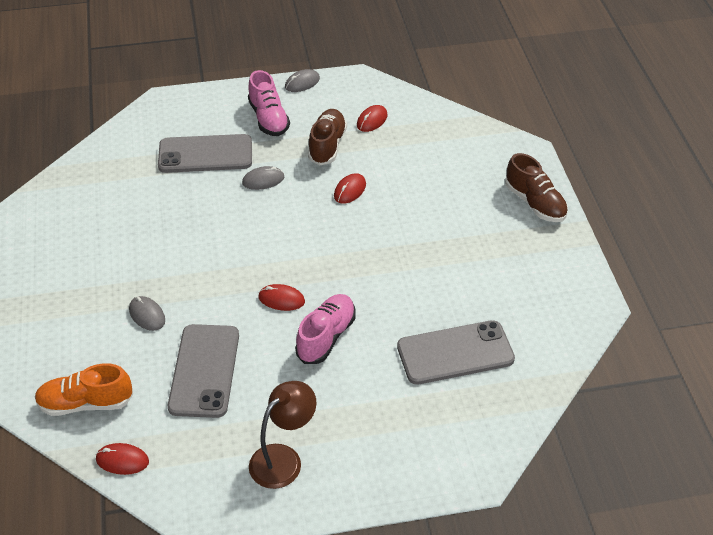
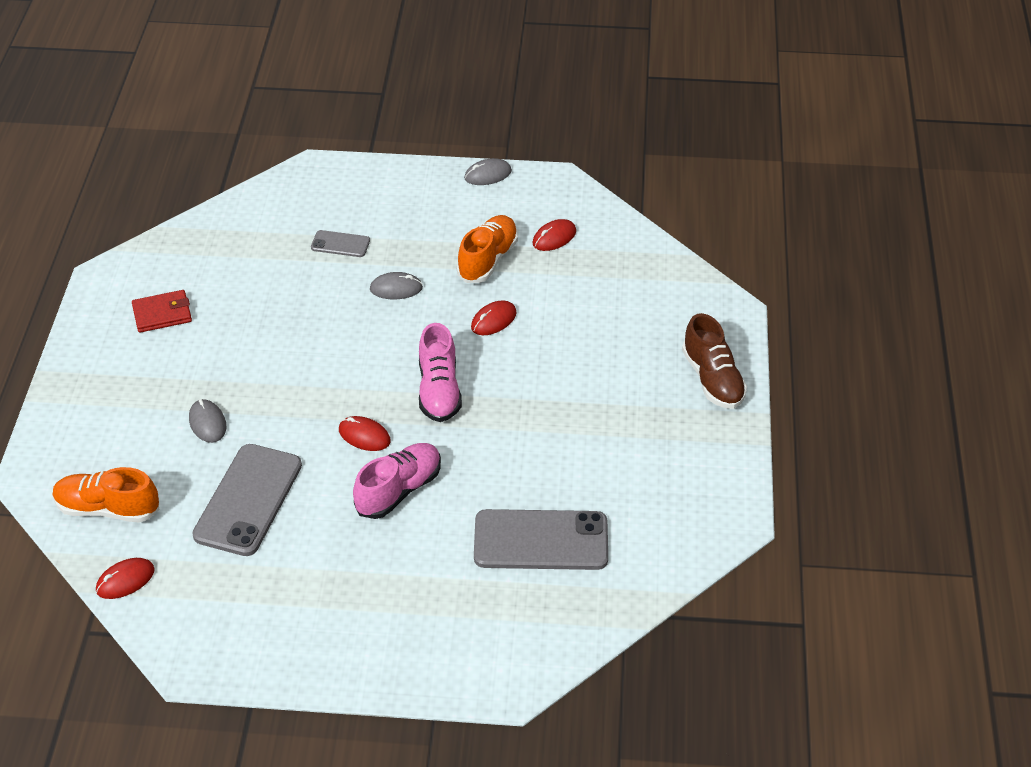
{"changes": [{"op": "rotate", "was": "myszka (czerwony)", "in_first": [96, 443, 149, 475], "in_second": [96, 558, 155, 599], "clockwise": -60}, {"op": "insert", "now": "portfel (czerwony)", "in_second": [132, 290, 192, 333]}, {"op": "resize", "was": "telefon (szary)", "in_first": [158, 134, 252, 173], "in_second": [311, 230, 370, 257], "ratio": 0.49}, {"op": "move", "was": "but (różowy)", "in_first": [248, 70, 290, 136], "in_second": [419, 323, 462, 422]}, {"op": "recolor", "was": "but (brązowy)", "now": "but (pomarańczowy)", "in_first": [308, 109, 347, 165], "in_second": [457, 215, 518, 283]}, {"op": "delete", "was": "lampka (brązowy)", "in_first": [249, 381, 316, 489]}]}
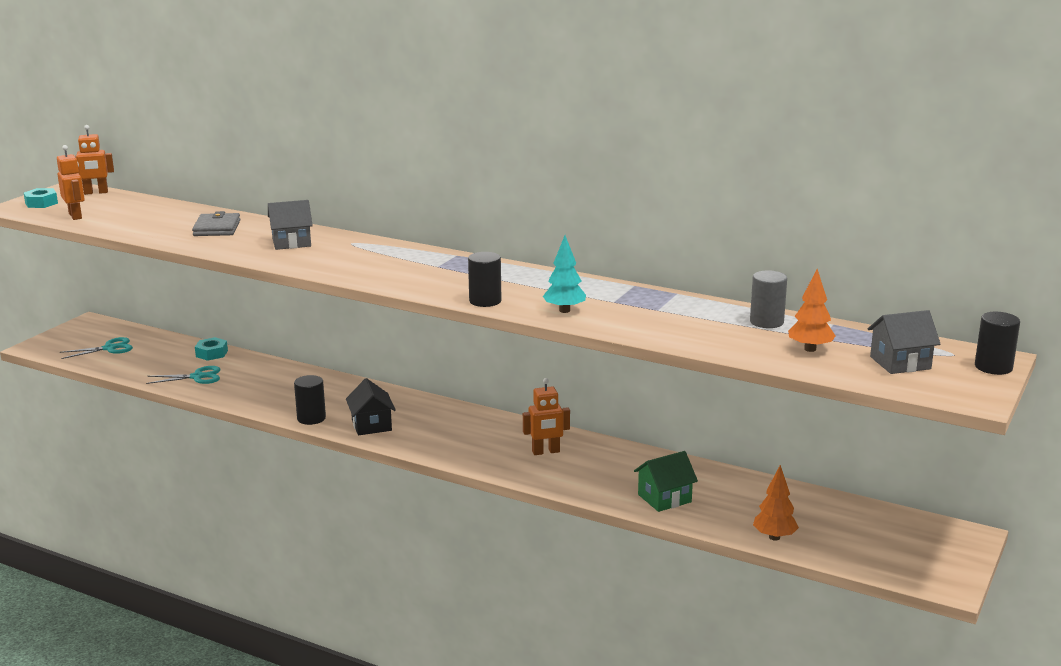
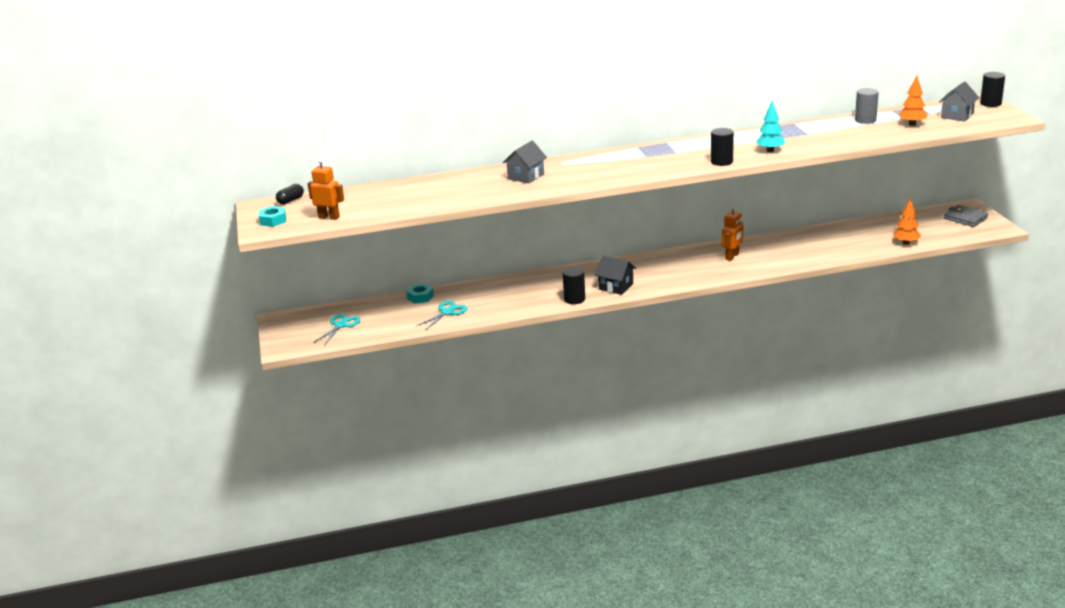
{"changes": [{"op": "replace", "was": "robot (pomarańczowy)", "now": "kapsułka (czarny)", "in_first": [74, 125, 114, 195], "in_second": [276, 184, 304, 204]}, {"op": "move", "was": "portfel (szary)", "in_first": [192, 211, 240, 236], "in_second": [944, 205, 988, 227]}, {"op": "delete", "was": "domek (zielony)", "in_first": [634, 451, 698, 512]}]}
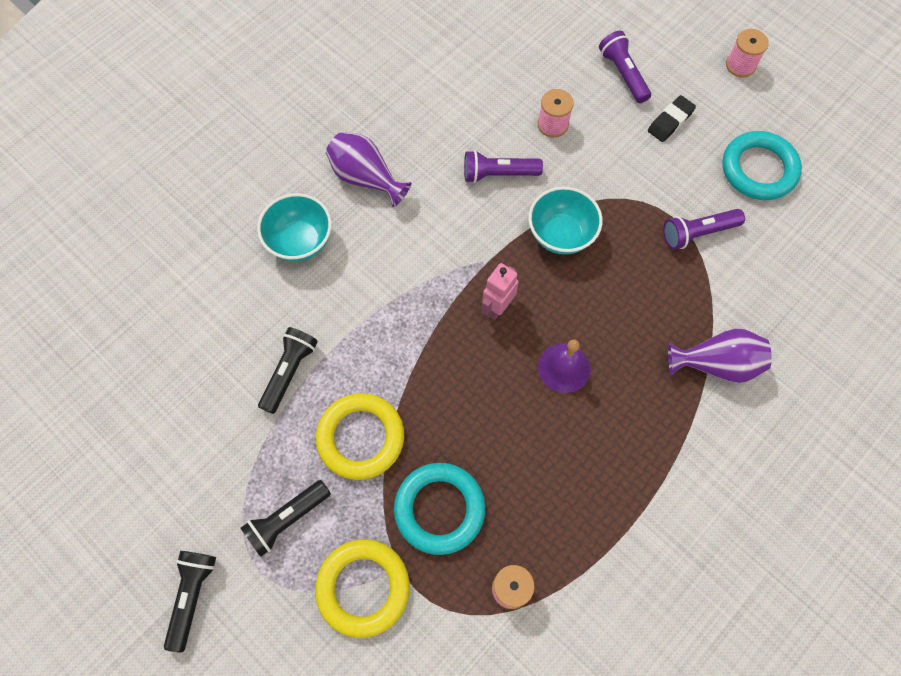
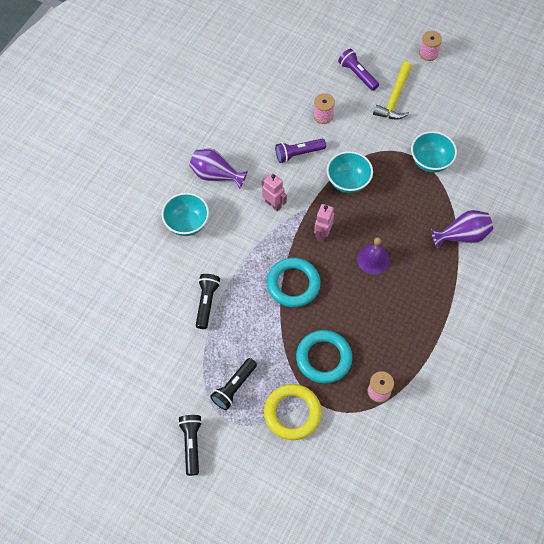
{"changes": [{"op": "insert", "now": "robot (różowy)", "in_second": [262, 173, 287, 211]}, {"op": "move", "was": "pierścień (turkusowy)", "in_first": [722, 131, 802, 200], "in_second": [267, 258, 321, 307]}, {"op": "replace", "was": "gumka do mazania (czarny)", "now": "młotek (żółty)", "in_first": [648, 95, 696, 142], "in_second": [373, 61, 412, 120]}, {"op": "replace", "was": "latarka (fioletowy)", "now": "miska (turkusowy)", "in_first": [663, 209, 745, 250], "in_second": [411, 131, 457, 173]}, {"op": "delete", "was": "pierścień (żółty)", "in_first": [316, 393, 404, 480]}]}
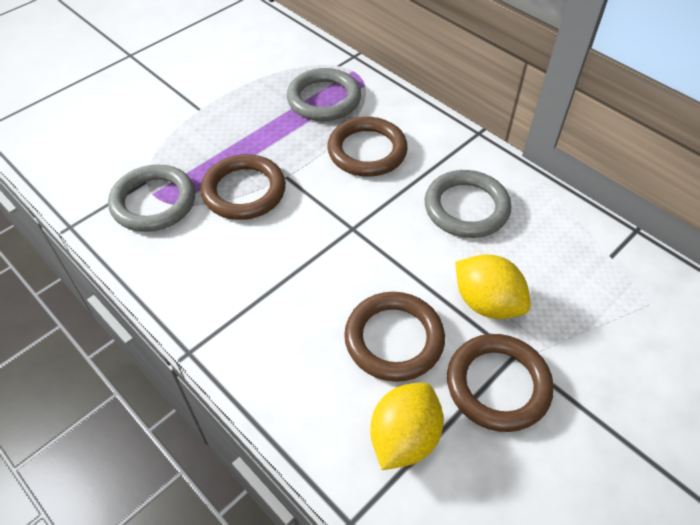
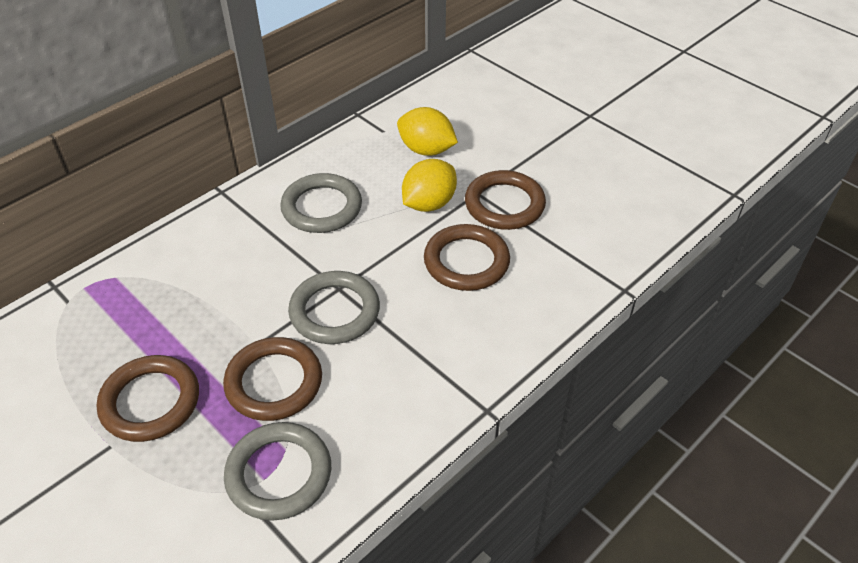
{"changes": [{"op": "move", "was": "pierścień (brązowy)", "in_first": [327, 117, 408, 177], "in_second": [97, 355, 199, 442]}, {"op": "move", "was": "pierścień (szary)", "in_first": [287, 68, 361, 121], "in_second": [288, 271, 380, 344]}, {"op": "move", "was": "cytryna (żółty)", "in_first": [370, 383, 444, 470], "in_second": [397, 107, 458, 156]}]}
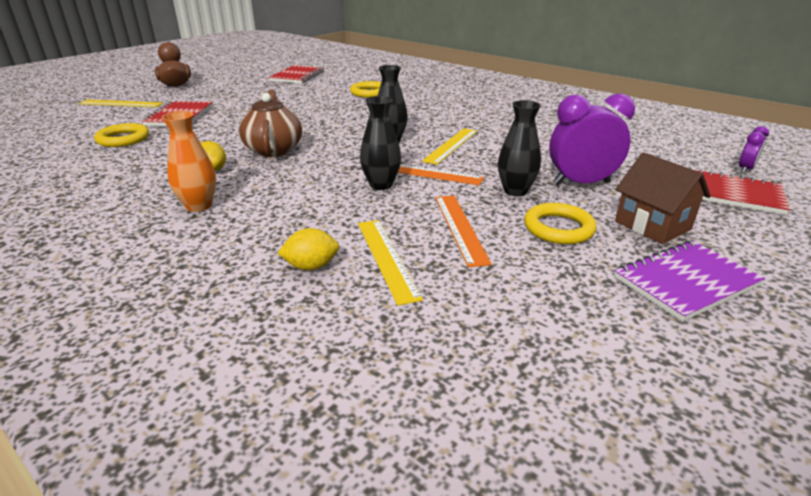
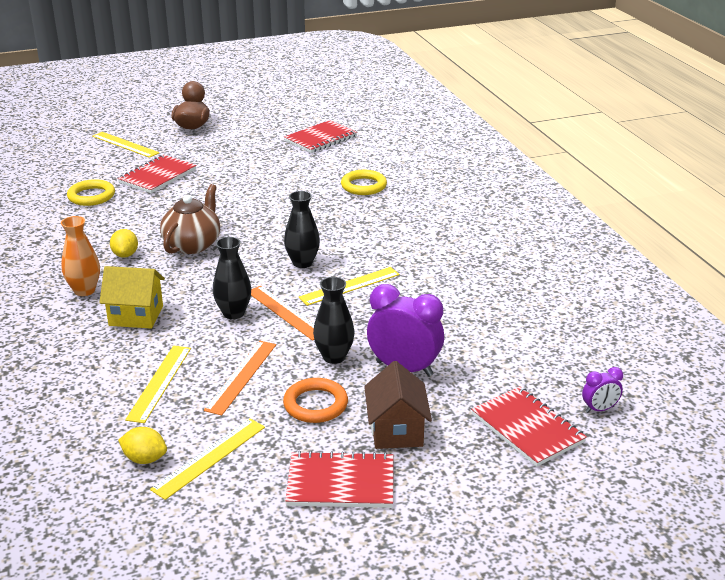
{"changes": [{"op": "insert", "now": "domek (żółty)", "in_second": [99, 266, 165, 329]}, {"op": "move", "was": "cytryna (żółty)", "in_first": [278, 228, 339, 270], "in_second": [118, 427, 167, 464]}, {"op": "insert", "now": "linijka (żółty)", "in_second": [150, 418, 265, 500]}, {"op": "recolor", "was": "pierścień (żółty)", "now": "pierścień (pomarańczowy)", "in_first": [524, 203, 597, 244], "in_second": [283, 378, 348, 423]}, {"op": "recolor", "was": "zeszyt (fioletowy)", "now": "zeszyt (czerwony)", "in_first": [614, 240, 765, 322], "in_second": [285, 451, 393, 508]}]}
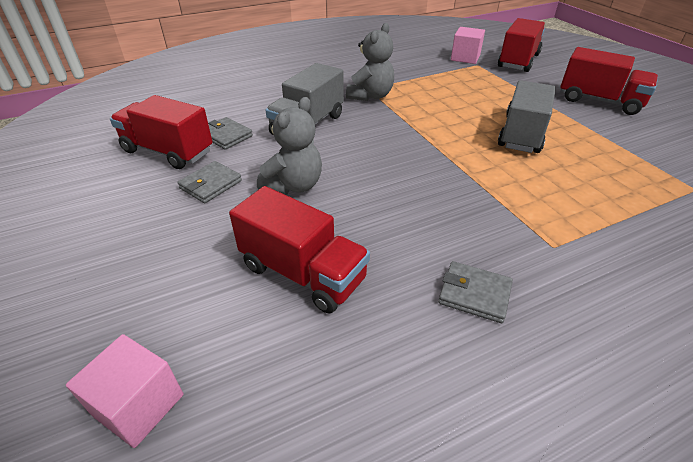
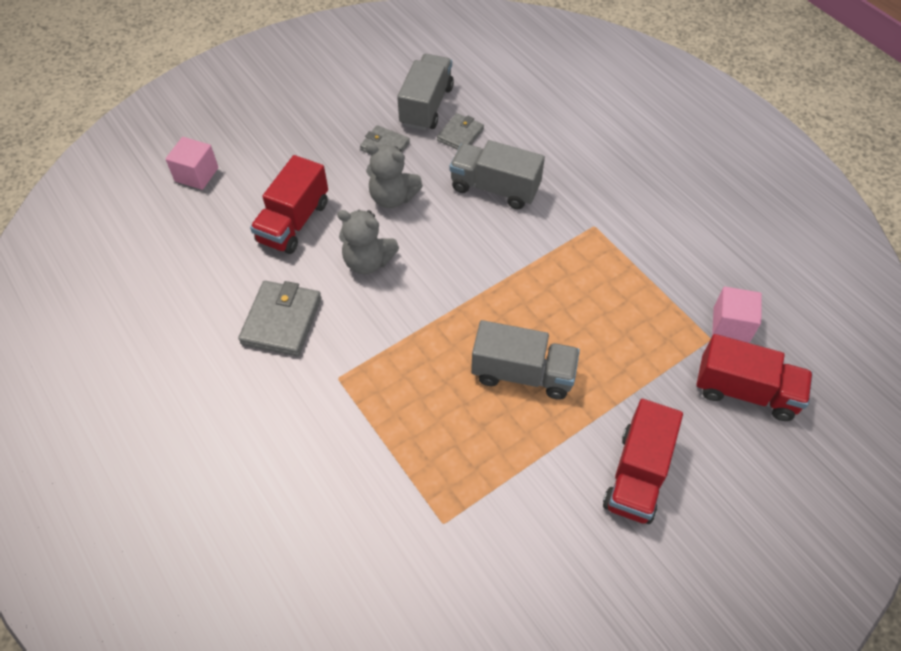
{"changes": [{"op": "resize", "was": "portfel (szary)", "in_first": [438, 261, 513, 323], "in_second": [238, 281, 321, 356], "ratio": 1.6}, {"op": "move", "was": "miś (szary)", "in_first": [346, 23, 394, 101], "in_second": [337, 210, 399, 274]}, {"op": "recolor", "was": "ciężarówka (czerwony)", "now": "ciężarówka (szary)", "in_first": [110, 95, 213, 169], "in_second": [397, 54, 454, 131]}]}
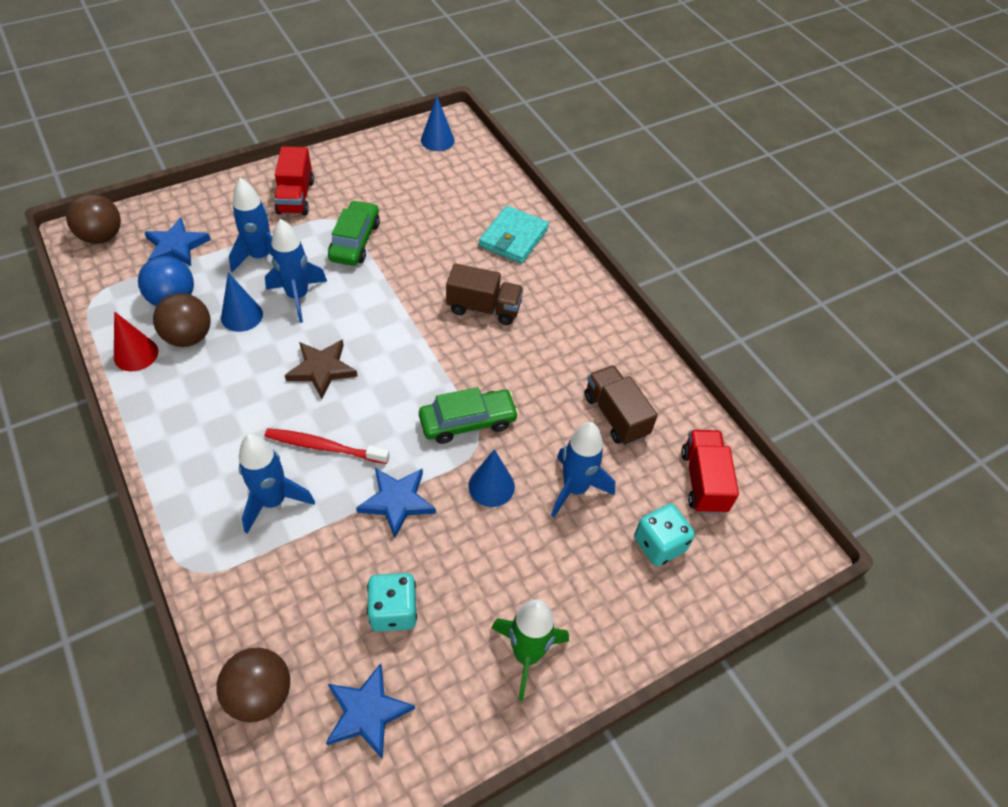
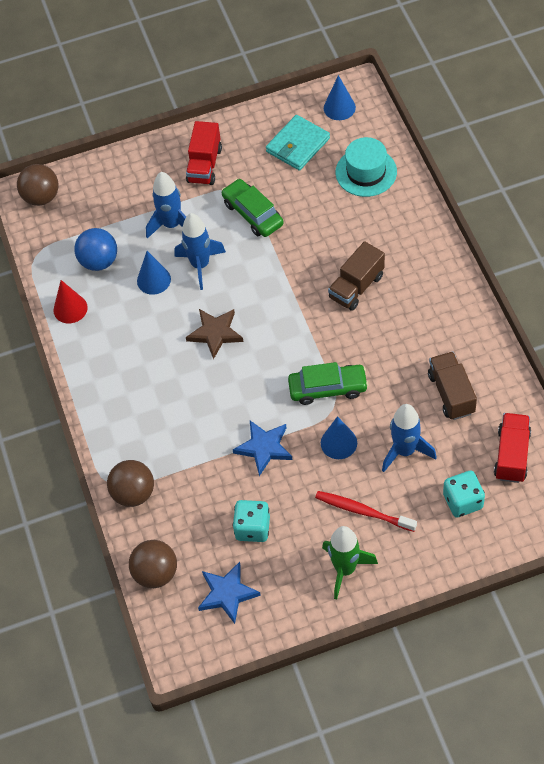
{"changes": [{"op": "move", "was": "piłka (brązowy)", "in_first": [153, 293, 211, 347], "in_second": [107, 460, 154, 507]}, {"op": "rotate", "was": "samochód (zielony)", "in_first": [328, 200, 380, 266], "in_second": [221, 179, 284, 237], "clockwise": -60}, {"op": "move", "was": "portfel (turkusowy)", "in_first": [479, 206, 549, 264], "in_second": [266, 115, 330, 171]}, {"op": "move", "was": "szczoteczka do zębów (czerwony)", "in_first": [265, 428, 390, 464], "in_second": [315, 491, 417, 532]}, {"op": "rotate", "was": "ciężarówka (brązowy)", "in_first": [446, 263, 523, 325], "in_second": [328, 241, 385, 311], "clockwise": 105}, {"op": "insert", "now": "kapelusz (turkusowy)", "in_second": [335, 137, 397, 197]}, {"op": "delete", "was": "gwiazda (niebieski)", "in_first": [144, 217, 211, 266]}, {"op": "delete", "was": "rakieta (niebieski)", "in_first": [239, 434, 315, 534]}]}
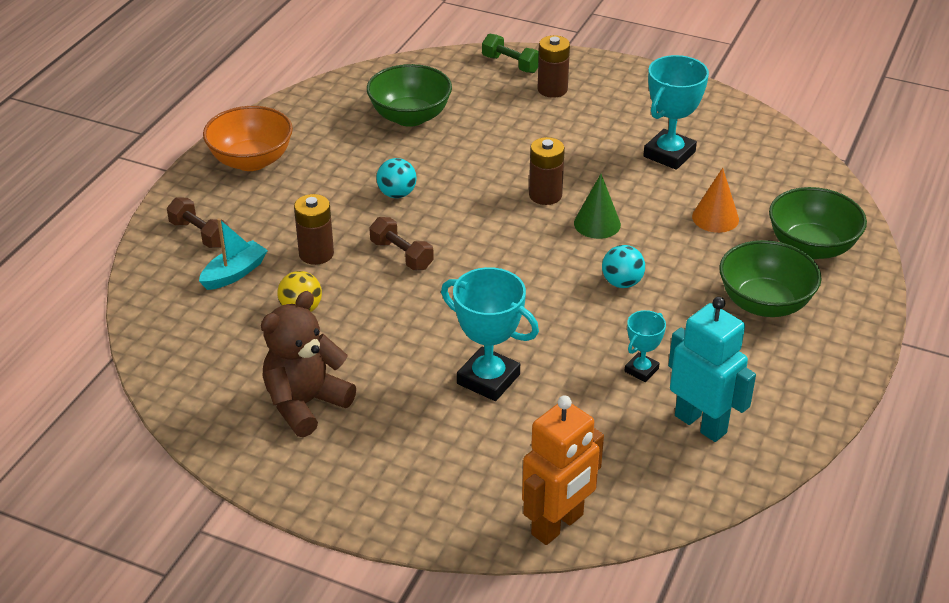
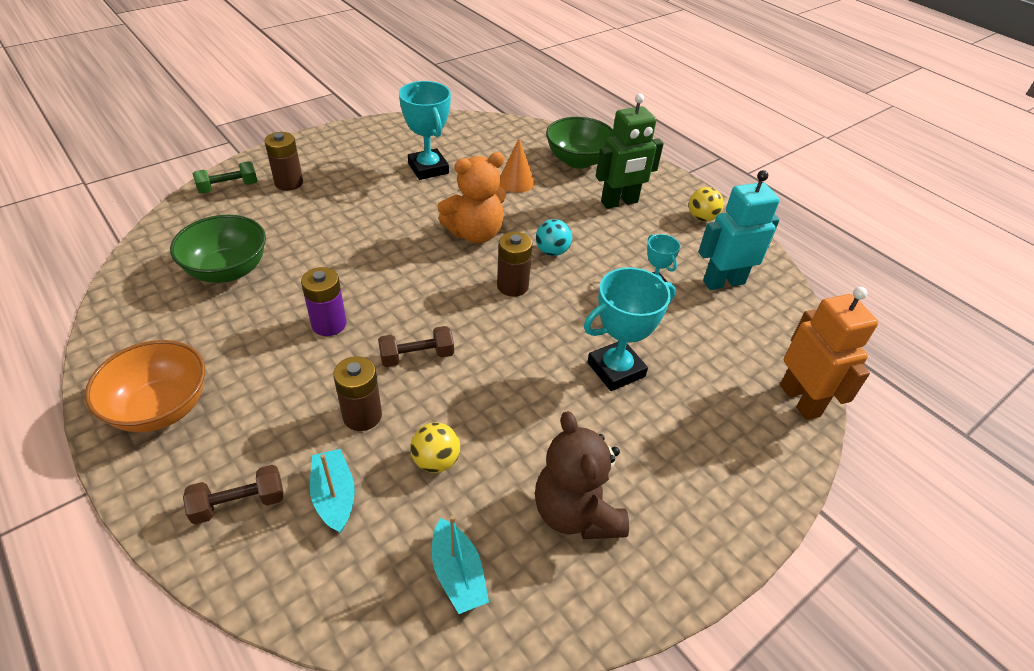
{"changes": [{"op": "replace", "was": "piłka (turkusowy)", "now": "bateria (fioletowy)", "in_first": [376, 158, 417, 198], "in_second": [301, 267, 346, 336]}, {"op": "insert", "now": "łódka (turkusowy)", "in_second": [432, 515, 489, 614]}, {"op": "replace", "was": "stożek (zielony)", "now": "miś (pomarańczowy)", "in_first": [574, 174, 621, 239], "in_second": [438, 152, 506, 243]}, {"op": "move", "was": "bateria (brązowy)", "in_first": [529, 137, 565, 205], "in_second": [497, 232, 532, 297]}, {"op": "replace", "was": "miska (zielony)", "now": "robot (zielony)", "in_first": [719, 240, 822, 317], "in_second": [596, 94, 664, 209]}, {"op": "insert", "now": "piłka (żółty)", "in_second": [689, 187, 724, 222]}]}
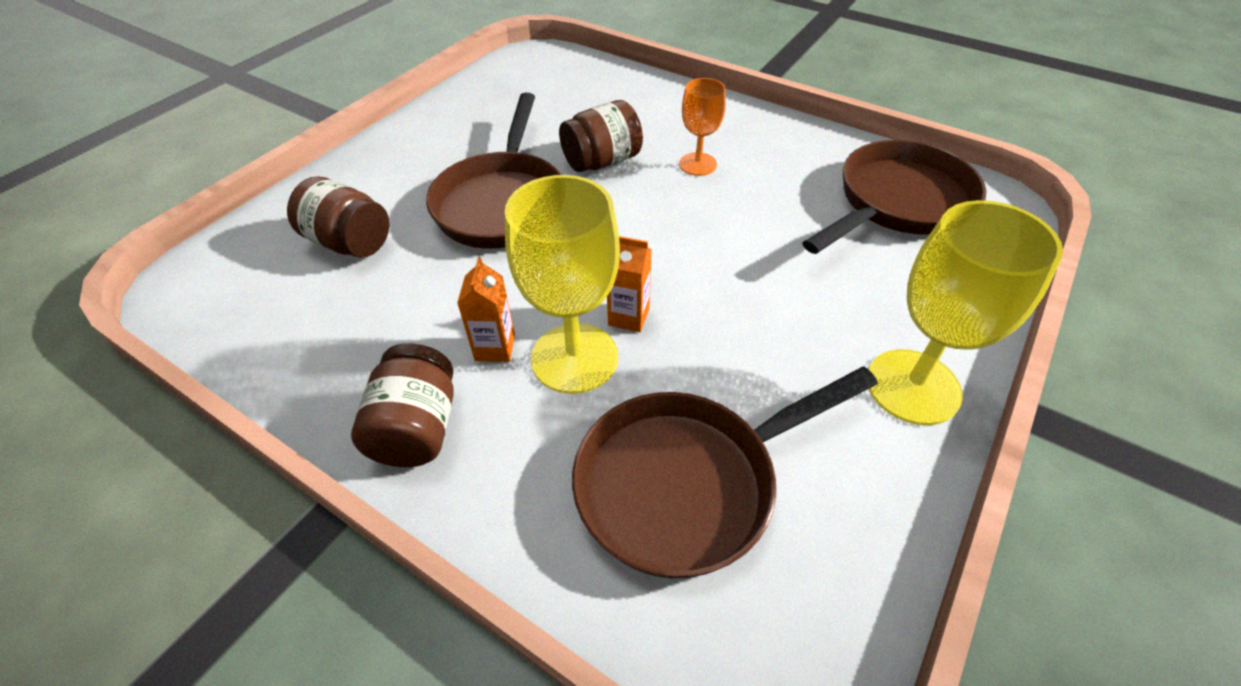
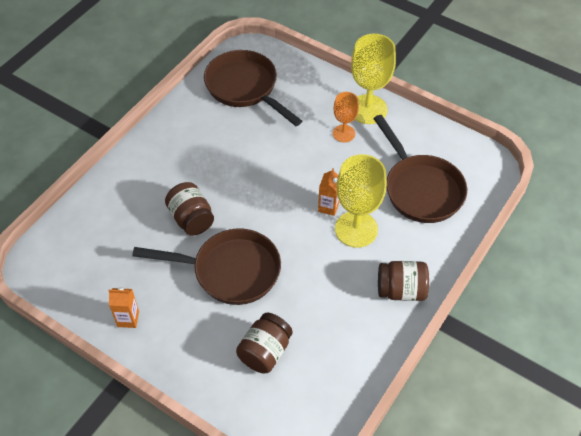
{"changes": [{"op": "move", "was": "karton mleka (pomarańczowy)", "in_first": [457, 257, 515, 362], "in_second": [108, 287, 139, 328]}, {"op": "move", "was": "kielich (pomarańczowy)", "in_first": [679, 78, 726, 176], "in_second": [333, 92, 359, 142]}]}
